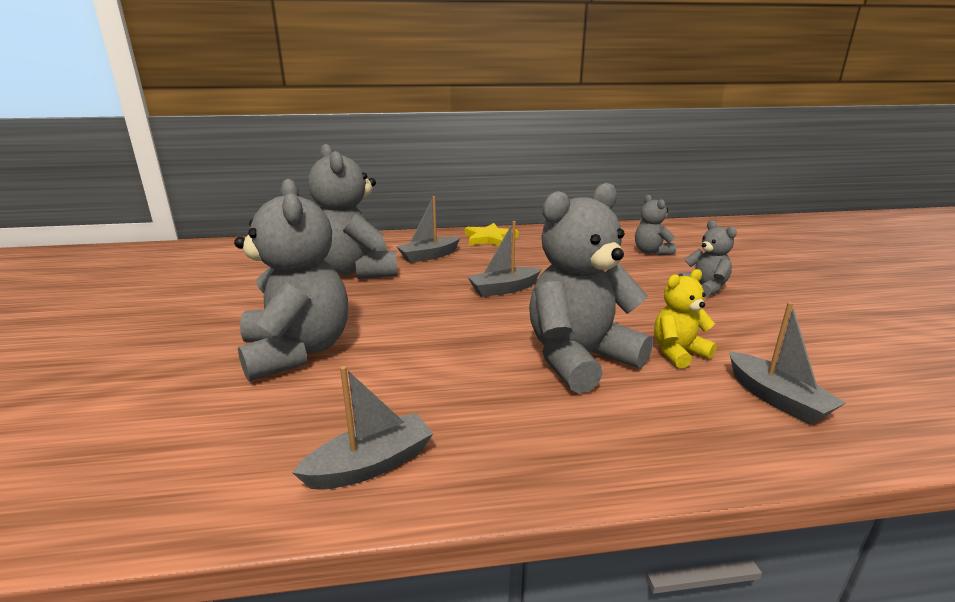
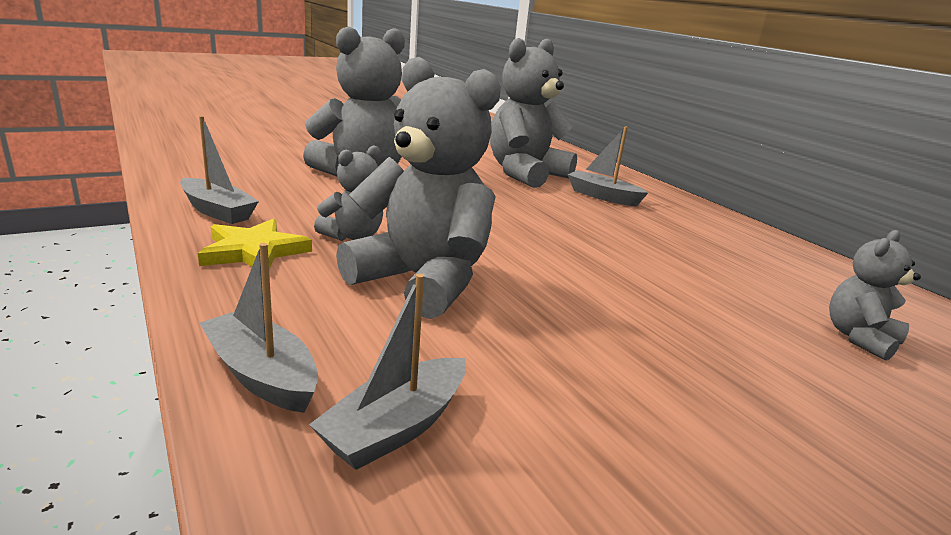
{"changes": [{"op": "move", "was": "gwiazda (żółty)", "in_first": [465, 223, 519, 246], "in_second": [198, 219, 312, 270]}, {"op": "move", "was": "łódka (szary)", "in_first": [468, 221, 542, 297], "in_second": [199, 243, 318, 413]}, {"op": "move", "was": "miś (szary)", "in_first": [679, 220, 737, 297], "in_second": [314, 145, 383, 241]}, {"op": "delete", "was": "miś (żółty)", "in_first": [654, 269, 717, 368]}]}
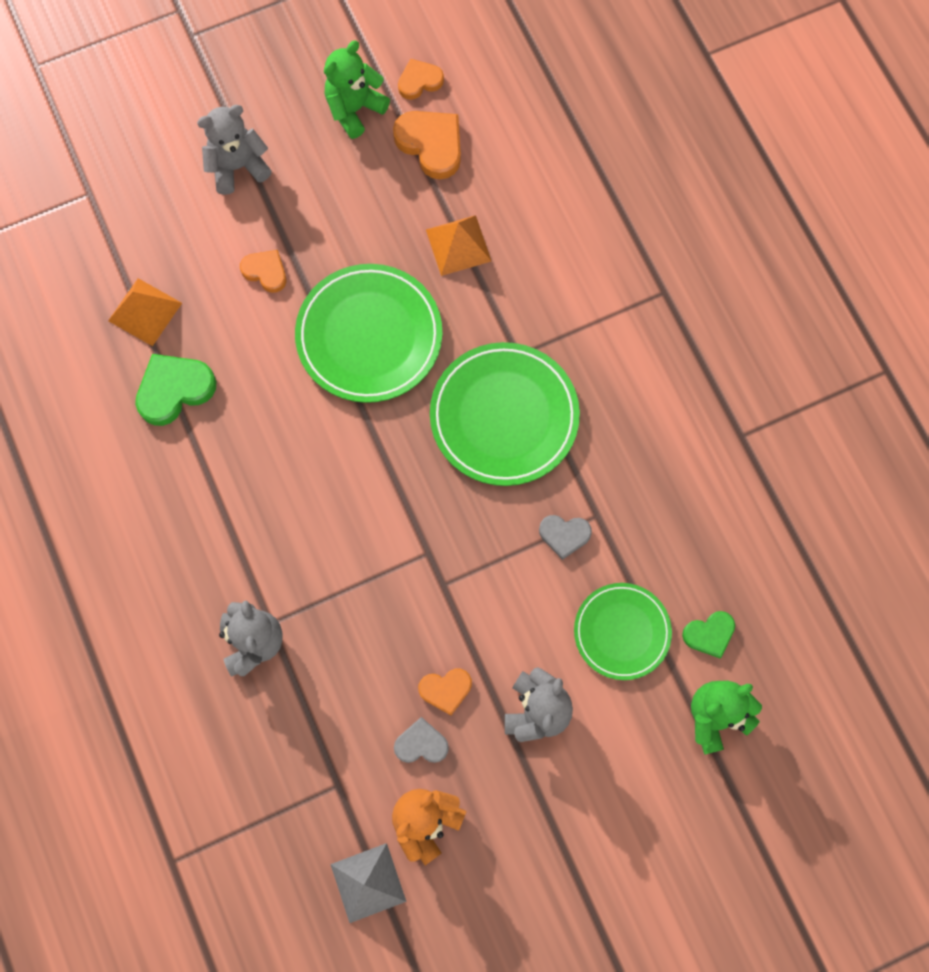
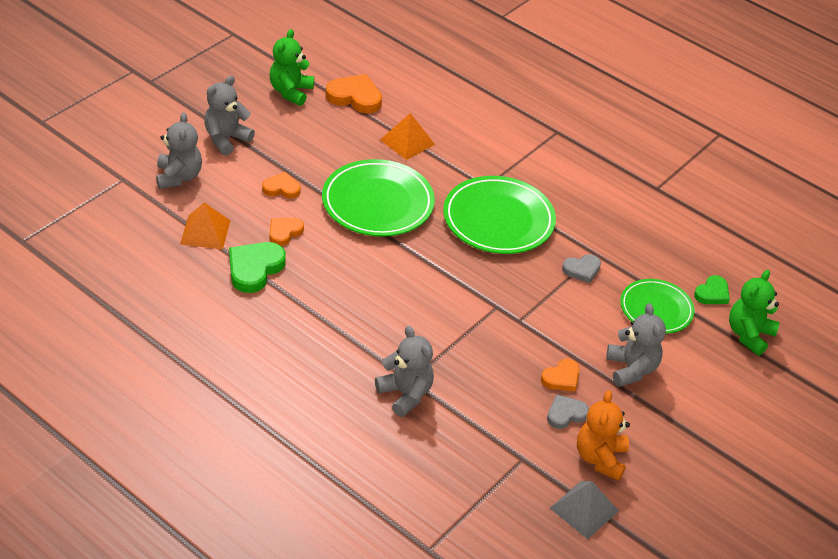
{"changes": [{"op": "insert", "now": "miś (szary)", "in_second": [156, 112, 202, 189]}, {"op": "move", "was": "serce (pomarańczowy)", "in_first": [398, 59, 444, 100], "in_second": [270, 217, 304, 246]}]}
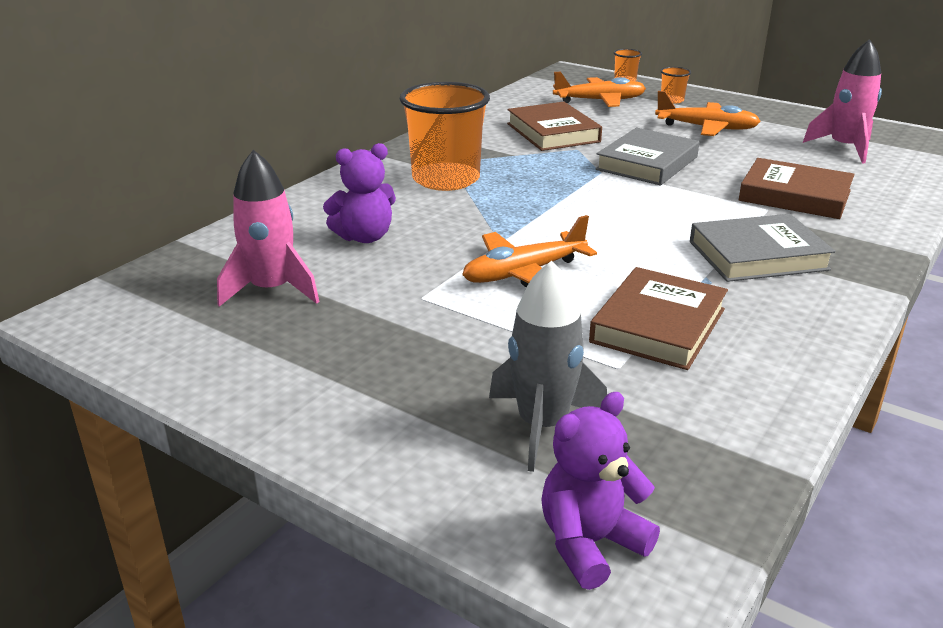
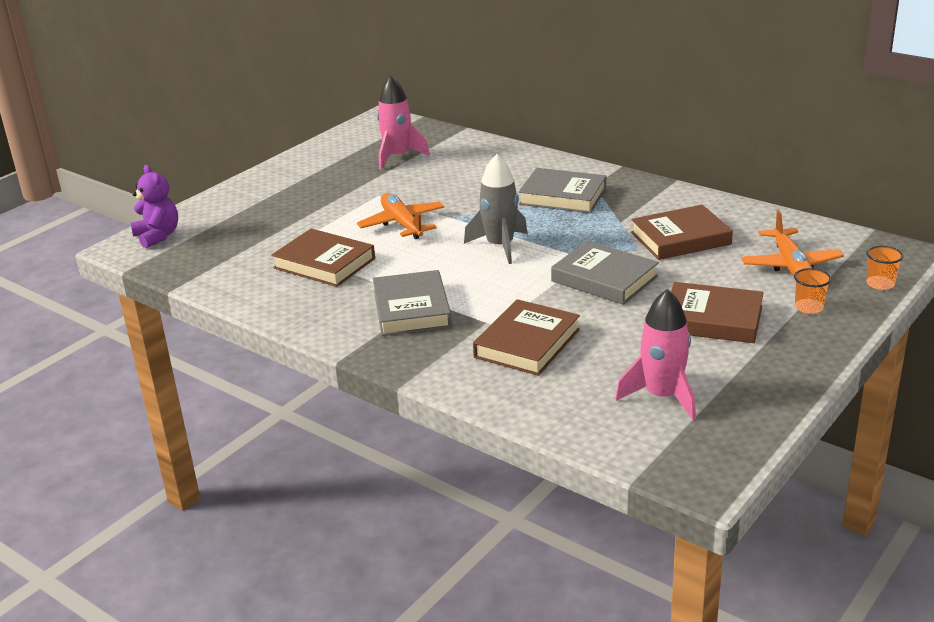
{"changes": [{"op": "move", "was": "rakieta (szary)", "in_first": [489, 261, 607, 472], "in_second": [464, 154, 528, 264]}, {"op": "replace", "was": "szklanka (pomarańczowy)", "now": "książka (szary)", "in_first": [400, 82, 490, 191], "in_second": [519, 168, 606, 213]}, {"op": "replace", "was": "samolot (pomarańczowy)", "now": "książka (brązowy)", "in_first": [655, 91, 761, 136], "in_second": [671, 282, 764, 343]}, {"op": "delete", "was": "miś (fioletowy)", "in_first": [323, 143, 396, 243]}]}
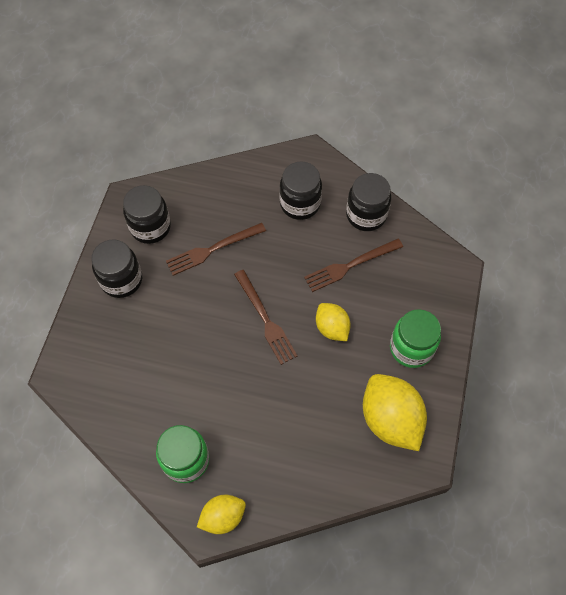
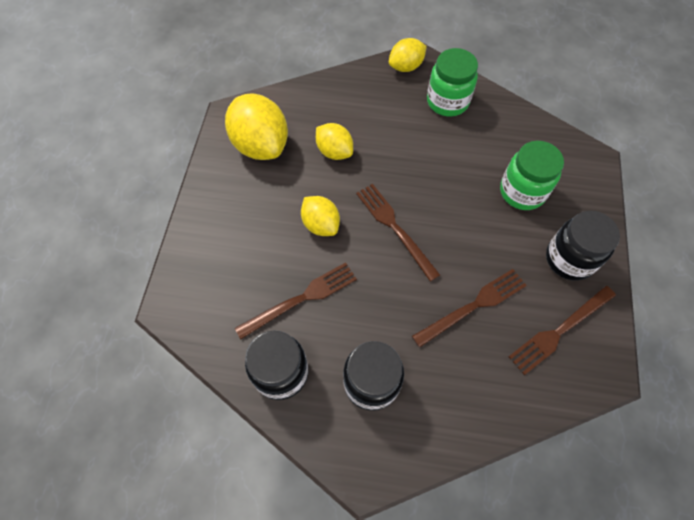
{"changes": [{"op": "insert", "now": "cytryna (żółty)", "in_second": [316, 123, 353, 160]}, {"op": "move", "was": "słoik (zielony)", "in_first": [390, 309, 441, 368], "in_second": [500, 141, 564, 210]}, {"op": "replace", "was": "słoik (czarny)", "now": "widelec (brązowy)", "in_first": [123, 185, 171, 244], "in_second": [509, 286, 616, 375]}]}
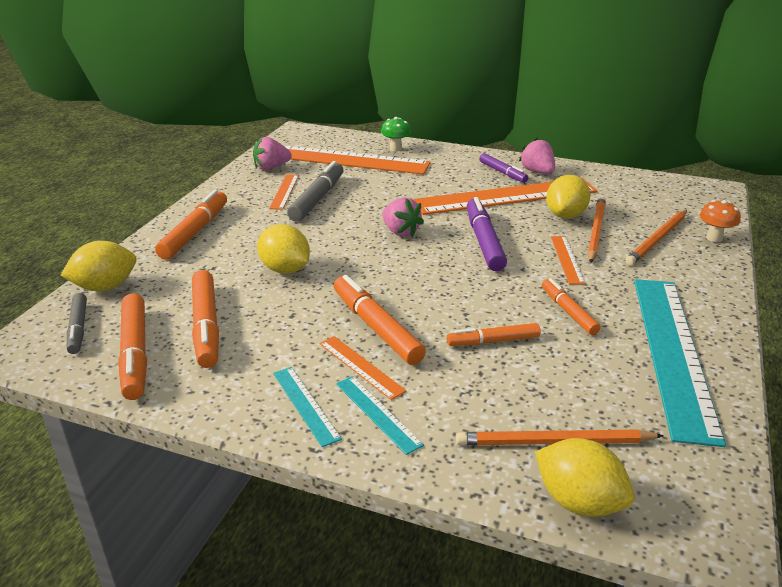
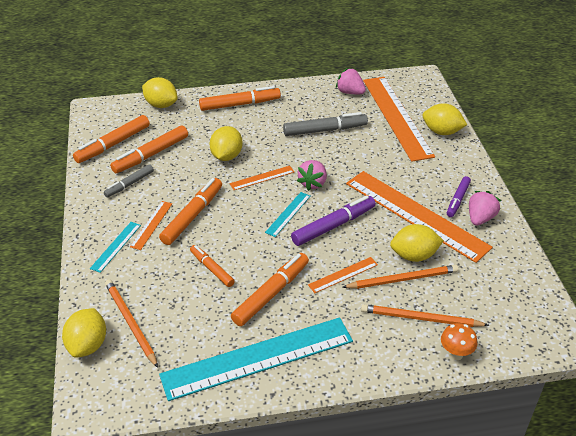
{"changes": [{"op": "move", "was": "flamaster (szary)", "in_first": [67, 293, 87, 354], "in_second": [104, 164, 154, 197]}, {"op": "move", "was": "linijka (pomarańczowy)", "in_first": [269, 174, 299, 210], "in_second": [230, 166, 294, 190]}, {"op": "resize", "was": "flamaster (pomarańczowy)", "in_first": [542, 278, 601, 335], "in_second": [231, 253, 309, 326], "ratio": 1.61}, {"op": "move", "was": "linijka (turkusowy)", "in_first": [273, 367, 342, 447], "in_second": [265, 192, 310, 237]}, {"op": "replace", "was": "grzyb (zielony)", "now": "cytryna (żółty)", "in_first": [381, 117, 411, 152], "in_second": [423, 103, 467, 135]}]}
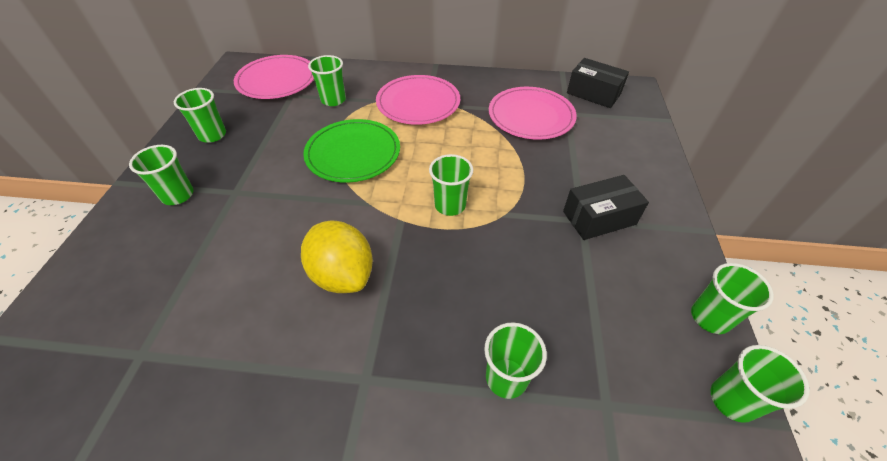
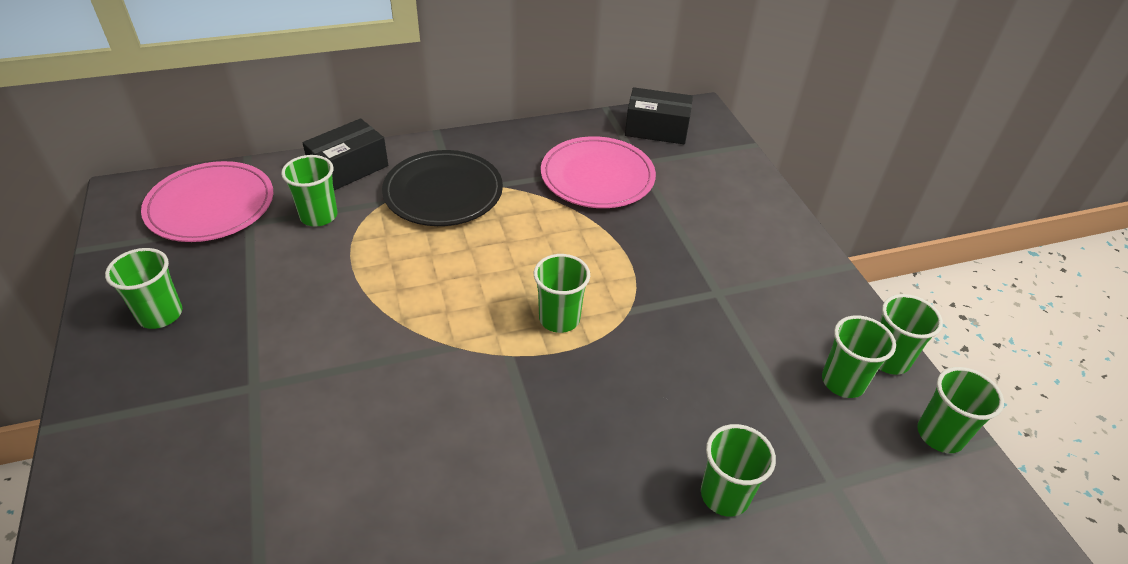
{"changes": [{"op": "move", "was": "pudełko (czarny)", "in_first": [563, 175, 649, 240], "in_second": [302, 118, 388, 190]}, {"op": "recolor", "was": "talerz (różowy)", "now": "talerz (czarny)", "in_first": [376, 75, 460, 125], "in_second": [382, 150, 503, 226]}, {"op": "move", "was": "szklanka (zielony)", "in_first": [129, 145, 194, 205], "in_second": [822, 315, 896, 398]}, {"op": "delete", "was": "cytryna (żółty)", "in_first": [301, 221, 373, 293]}, {"op": "delete", "was": "talerz (zielony)", "in_first": [303, 119, 400, 183]}]}
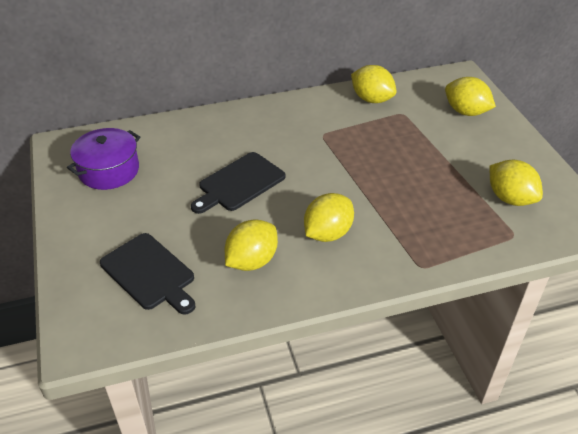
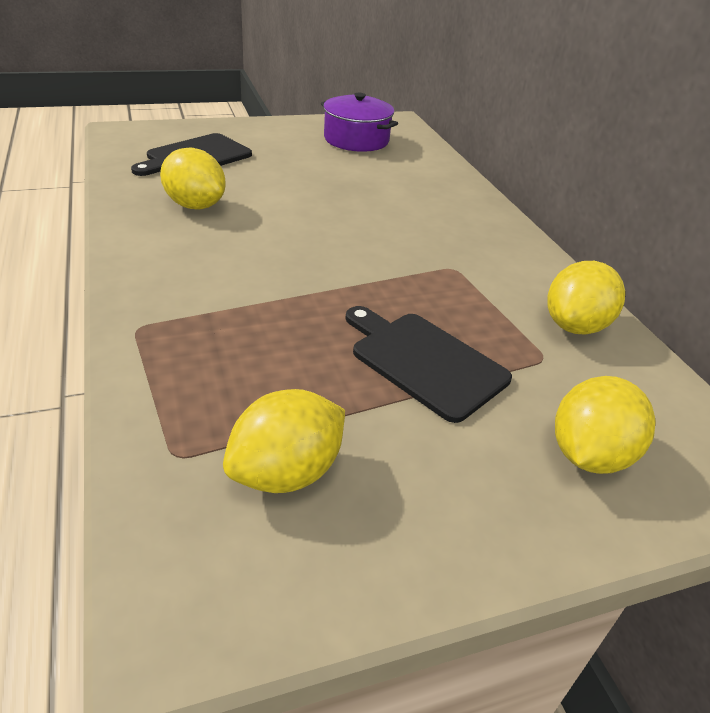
{"changes": [{"op": "move", "was": "deska do krojenia (czarny)", "in_first": [191, 152, 286, 214], "in_second": [345, 306, 512, 423]}, {"op": "delete", "was": "cytryna (żółty)", "in_first": [304, 193, 354, 242]}]}
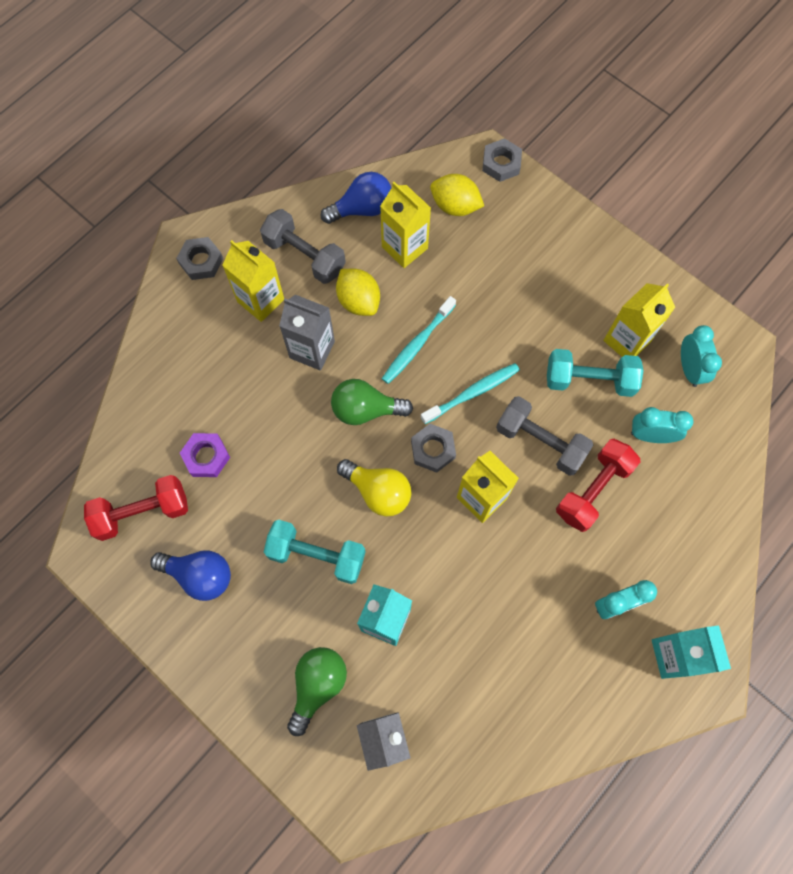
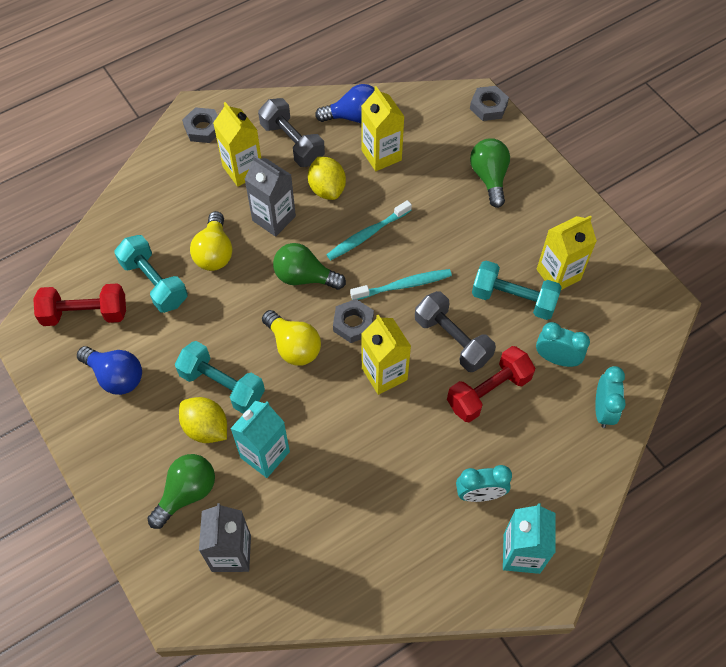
{"changes": [{"op": "replace", "was": "nakrętka (fioletowy)", "now": "hantel (turkusowy)", "in_first": [180, 433, 230, 477], "in_second": [114, 235, 188, 313]}, {"op": "move", "was": "cytryna (żółty)", "in_first": [430, 174, 484, 216], "in_second": [179, 397, 227, 443]}, {"op": "insert", "now": "żarówka (żółty)", "in_second": [190, 211, 232, 271]}, {"op": "insert", "now": "żarówka (zielony)", "in_second": [470, 138, 510, 208]}, {"op": "move", "was": "budzik (turkusowy)", "in_first": [681, 325, 722, 387], "in_second": [595, 366, 626, 428]}]}
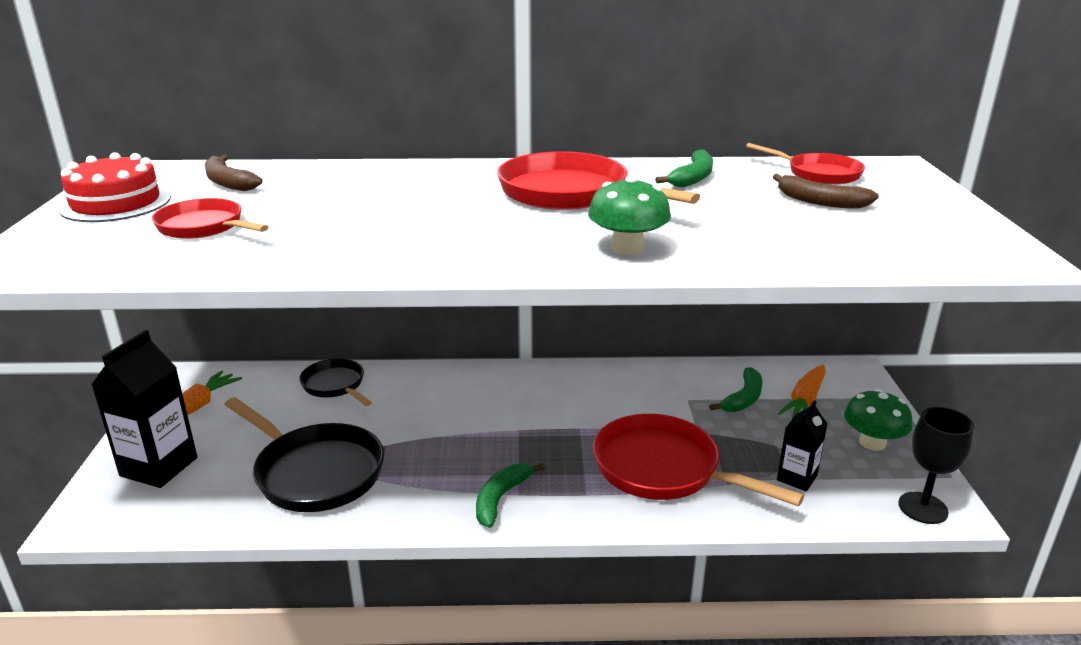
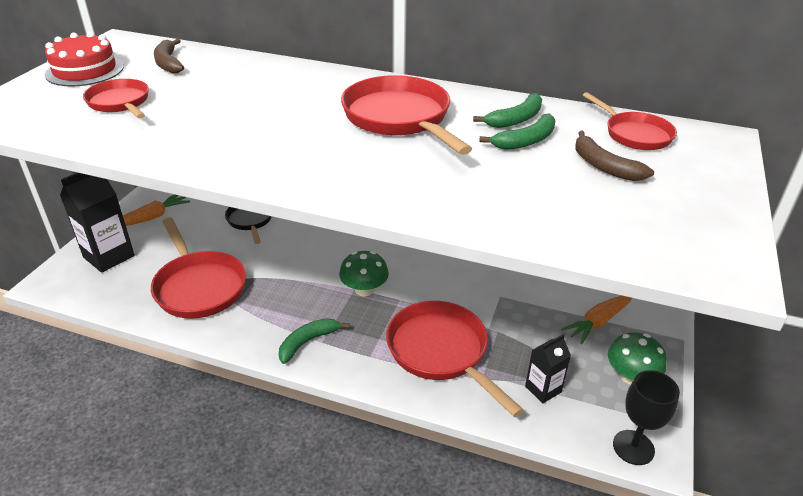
{"changes": [{"op": "recolor", "was": "patelnia (czarny)", "now": "patelnia (czerwony)", "in_first": [224, 397, 384, 512], "in_second": [151, 218, 246, 319]}, {"op": "move", "was": "grzyb (zielony)", "in_first": [588, 175, 671, 255], "in_second": [339, 251, 389, 296]}, {"op": "move", "was": "banan (zielony)", "in_first": [709, 367, 763, 412], "in_second": [479, 113, 555, 150]}]}
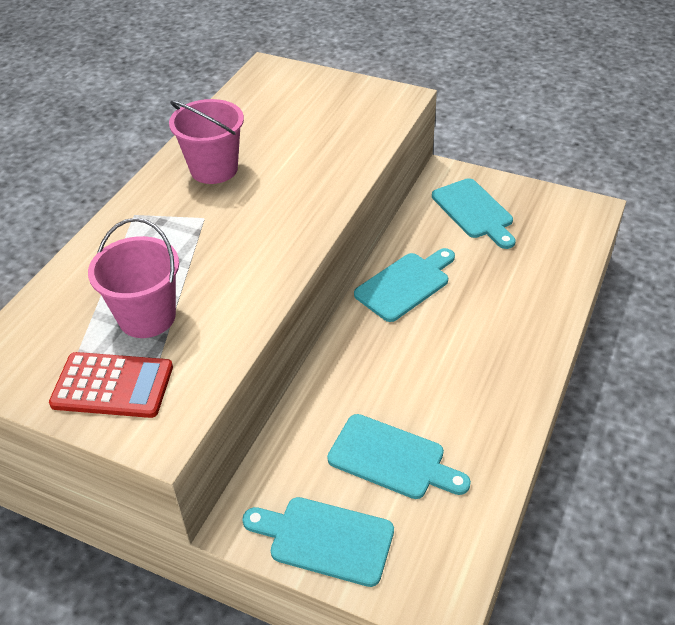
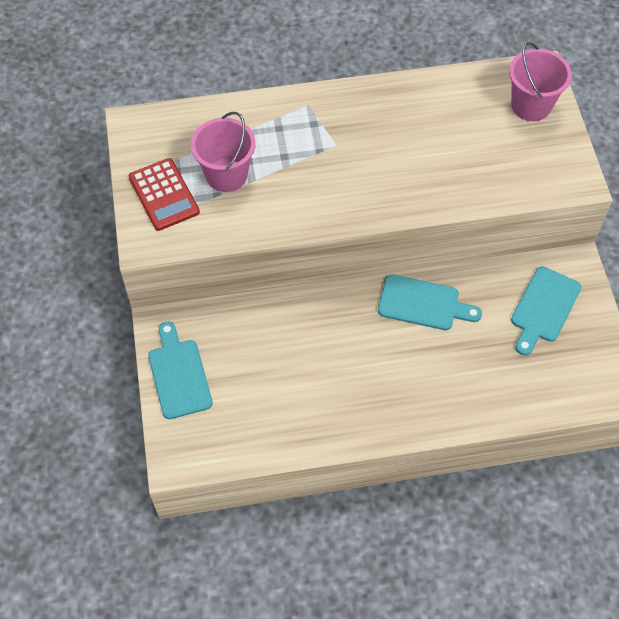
{"changes": [{"op": "move", "was": "wiadro (różowy)", "in_first": [169, 99, 244, 184], "in_second": [509, 42, 572, 121]}, {"op": "delete", "was": "deska do krojenia (turkusowy)", "in_first": [327, 414, 471, 499]}]}
